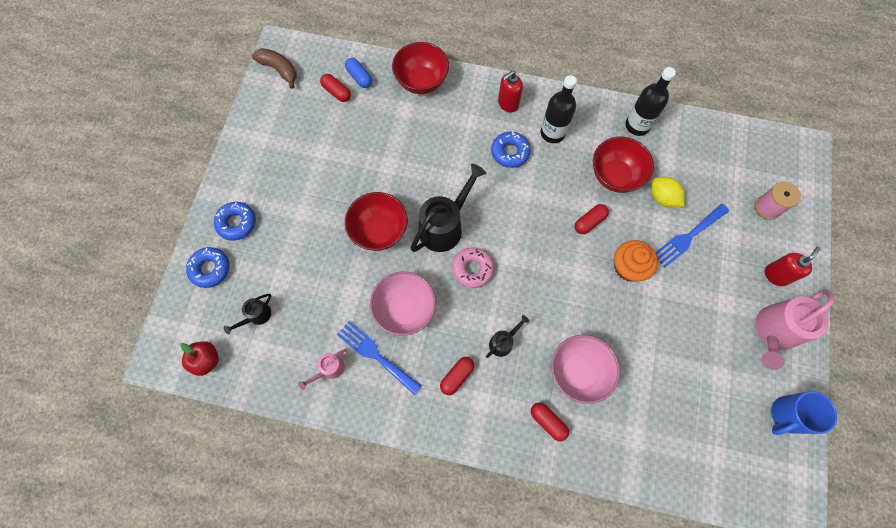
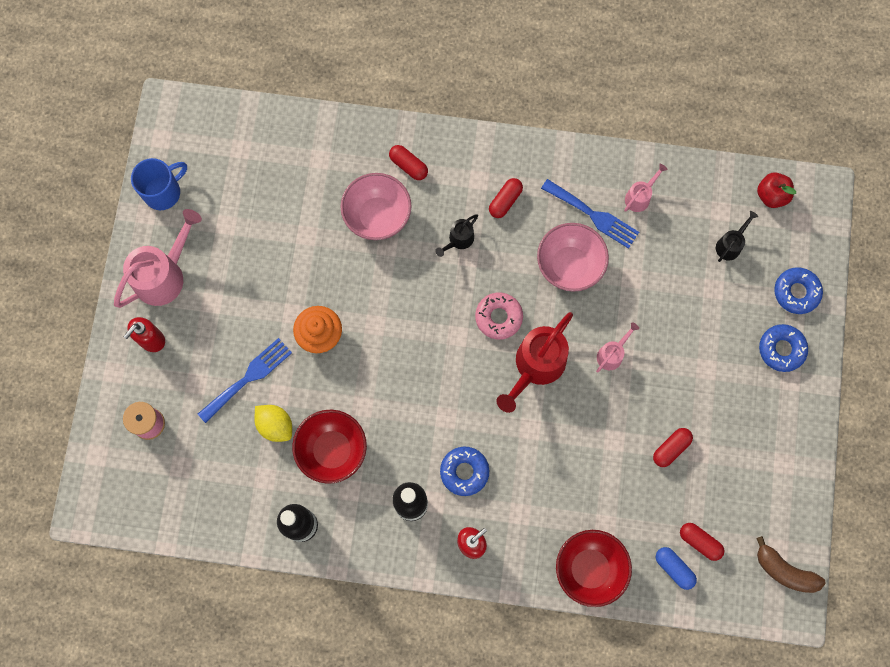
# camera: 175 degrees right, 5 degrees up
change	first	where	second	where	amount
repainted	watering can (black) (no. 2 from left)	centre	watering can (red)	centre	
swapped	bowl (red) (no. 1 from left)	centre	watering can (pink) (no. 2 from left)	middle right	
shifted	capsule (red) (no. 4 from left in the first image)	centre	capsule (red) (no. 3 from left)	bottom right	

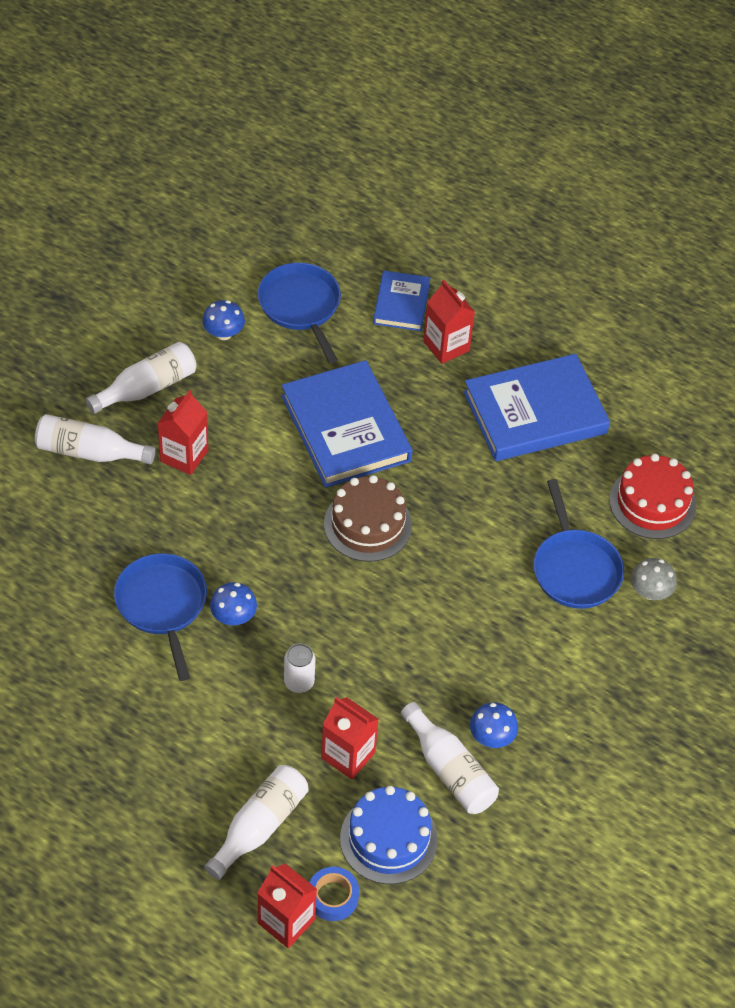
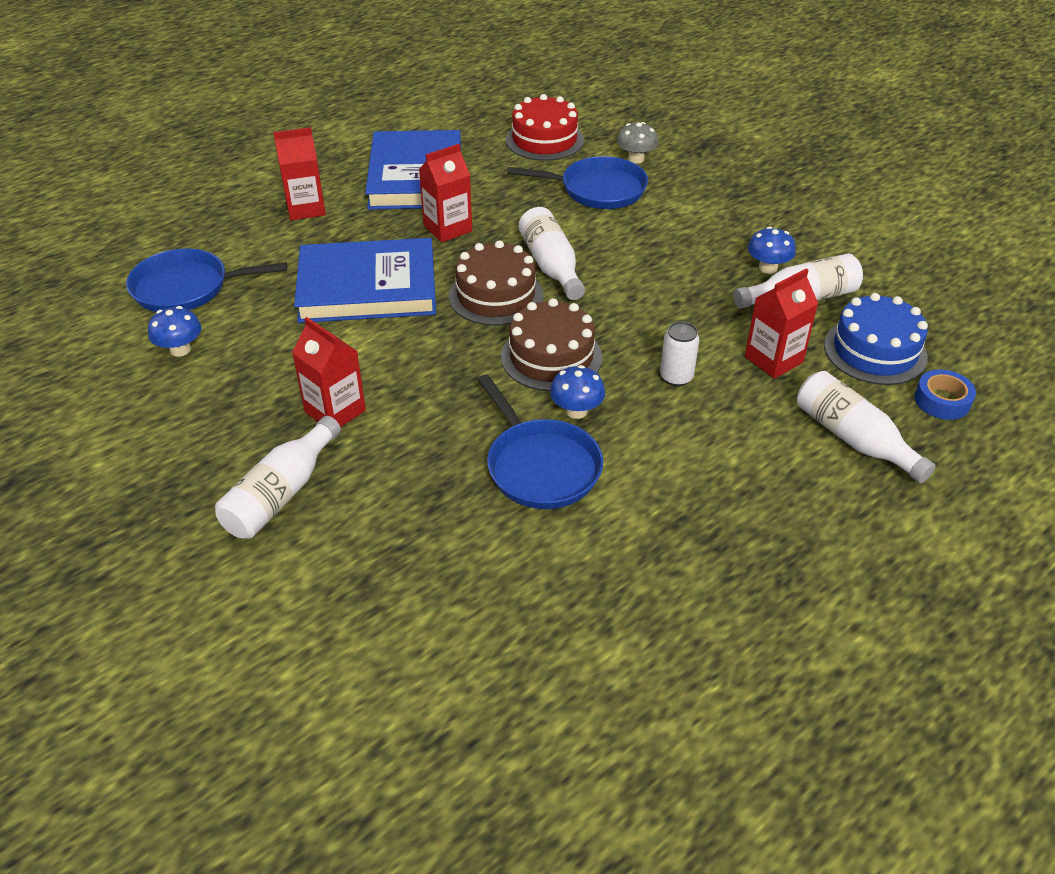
# camera: 70 degrees left, 10 degrees down
change	first	where	second	where	amount
gone	book (blue) (no. 2 from left)	top centre			
shifted	bottle (white) (no. 2 from left)	middle left		top centre	
rotated	pan (blue) (no. 1 from left in the first image)	middle left	pan (blue) (no. 2 from left)	centre	120 degrees counterclockwise
shifted	carton (red) (no. 2 from left in the first image)	bottom centre	carton (red) (no. 3 from left)	top centre	
new			cake (brown) (no. 2 from left)	centre	

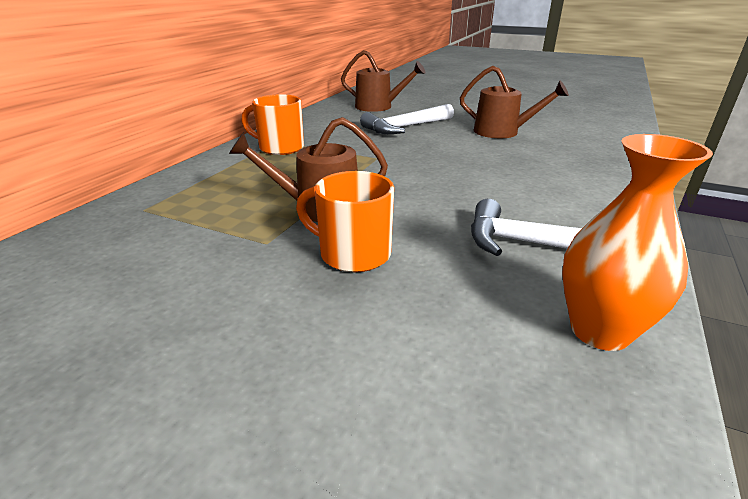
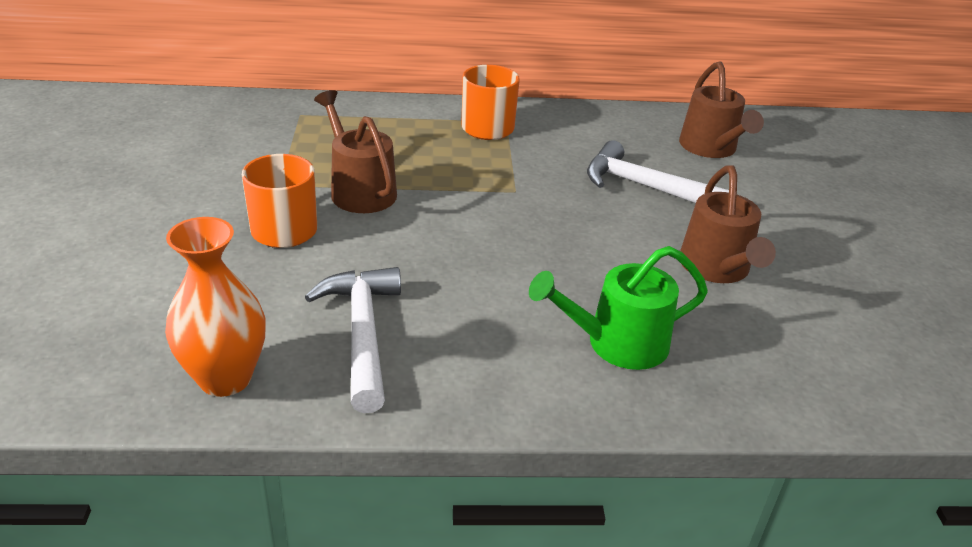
# camera: 60 degrees right, 5 degrees up
change	first	where	second	where	amount
new			watering can (green)	centre	

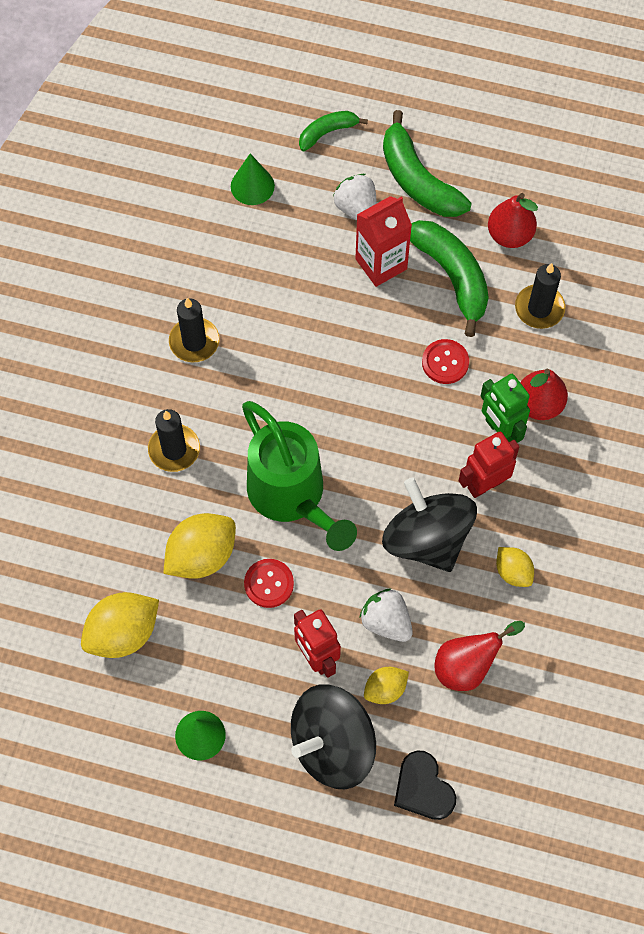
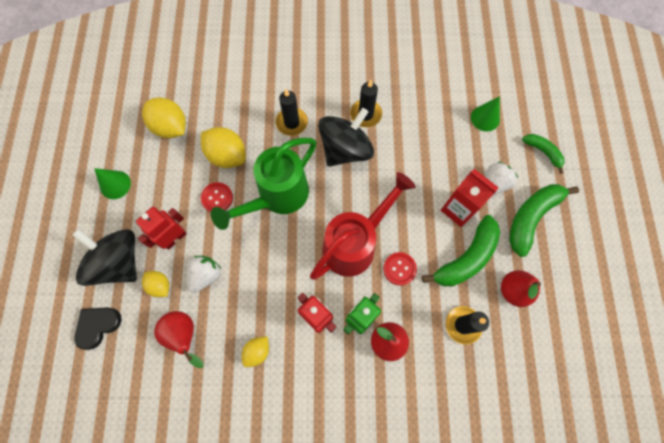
# camera: 75 degrees right, 5 degrees up
change	first	where	second	where	amount
shifted	spinning top (black) (no. 2 from left)	centre		top centre	
new			watering can (red)	centre	

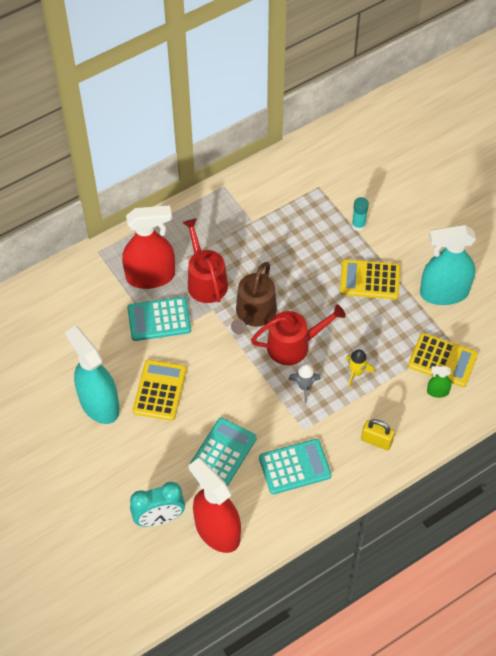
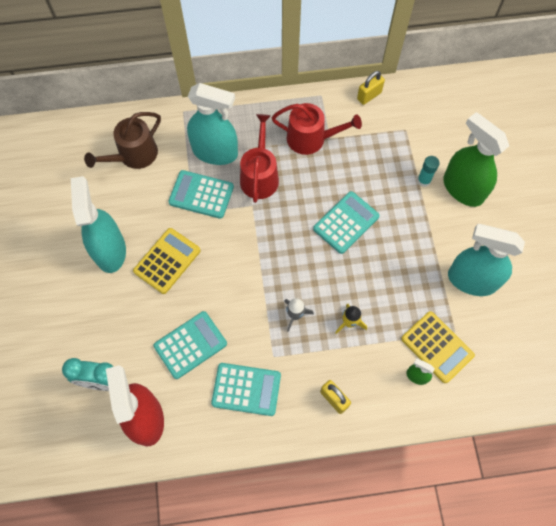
# camera: 25 degrees right, 10 degrees up
change	first	where	second	where	amount
repainted	spray bottle (red) (no. 1 from left)	middle left	spray bottle (turquoise) (no. 2 from left)	top centre	
gone	calculator (yellow) (no. 2 from left)	middle right			
shifted	watering can (brown)	centre		top left	
shifted	watering can (red) (no. 2 from left)	centre		top centre	
new			padlock (yellow) (no. 2 from left)	top right	
new			spray bottle (green) (no. 2 from left)	top right	
new			calculator (turquoise) (no. 4 from left)	centre	

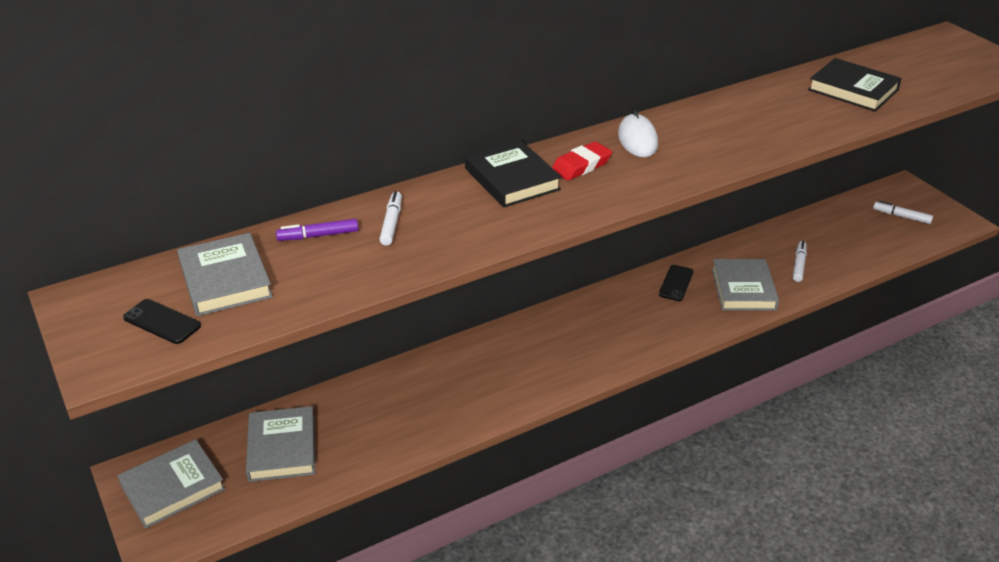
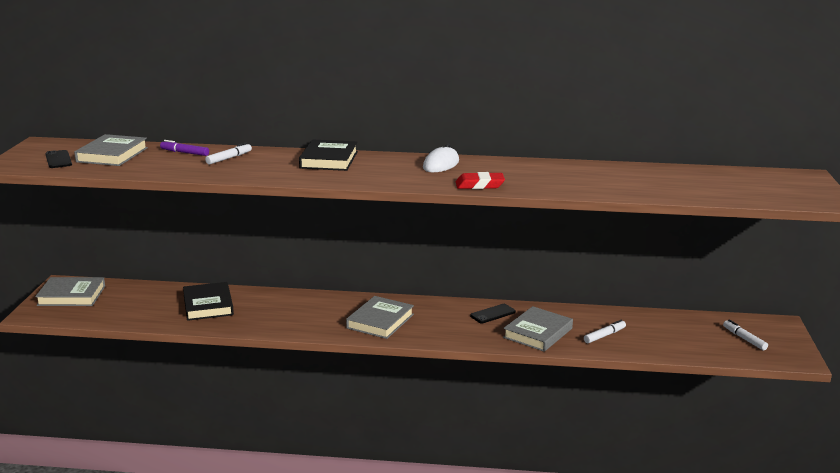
# camera: 35 degrees right, 15 degrees down
change	first	where	second	where	amount
shifted	book (black) (no. 2 from left in the first image)	top right	book (black) (no. 1 from left)	middle left	
shifted	eraser (red)	top centre		centre	
shifted	book (grey) (no. 3 from left)	bottom left		bottom centre	

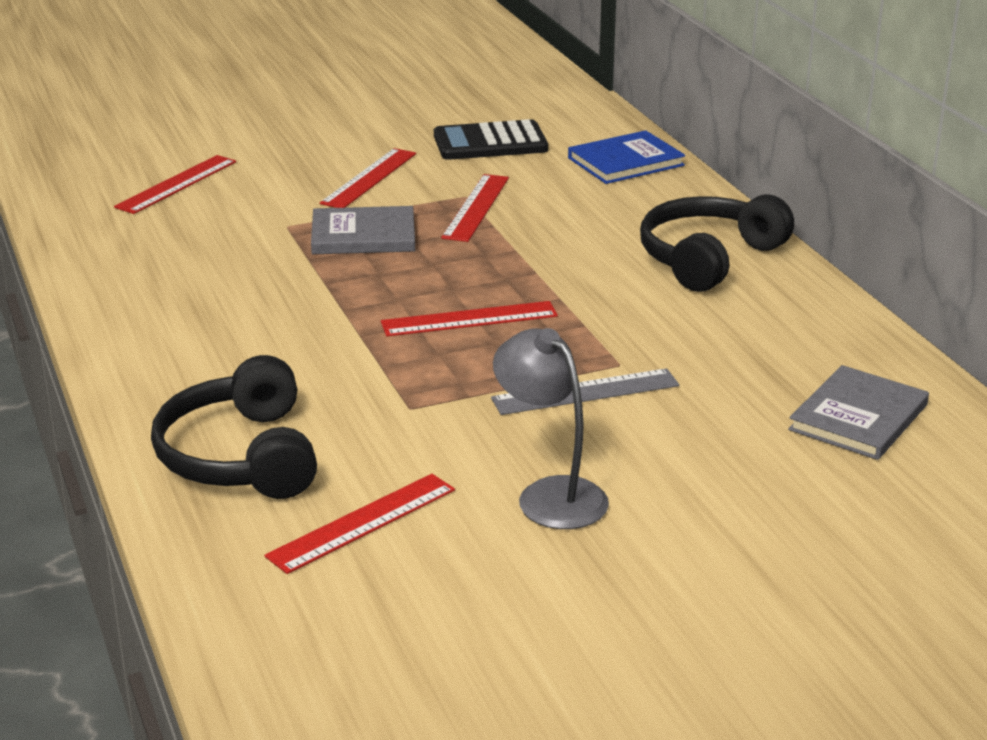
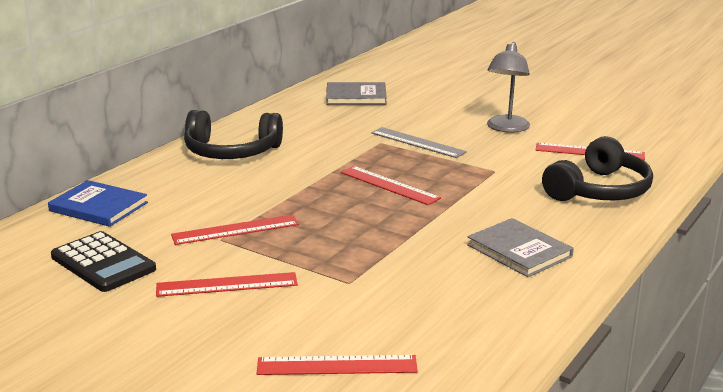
# camera: 125 degrees left, 5 degrees down
change	first	where	second	where	amount
shifted	book (grey) (no. 1 from left in the first image)	top centre	book (grey) (no. 2 from left)	middle right	

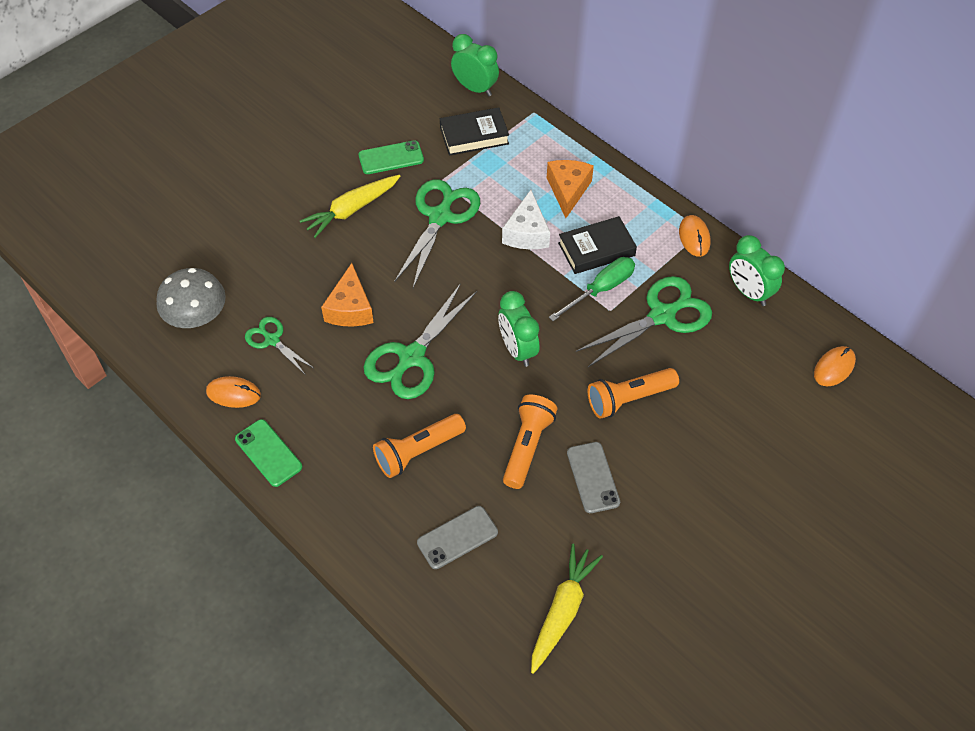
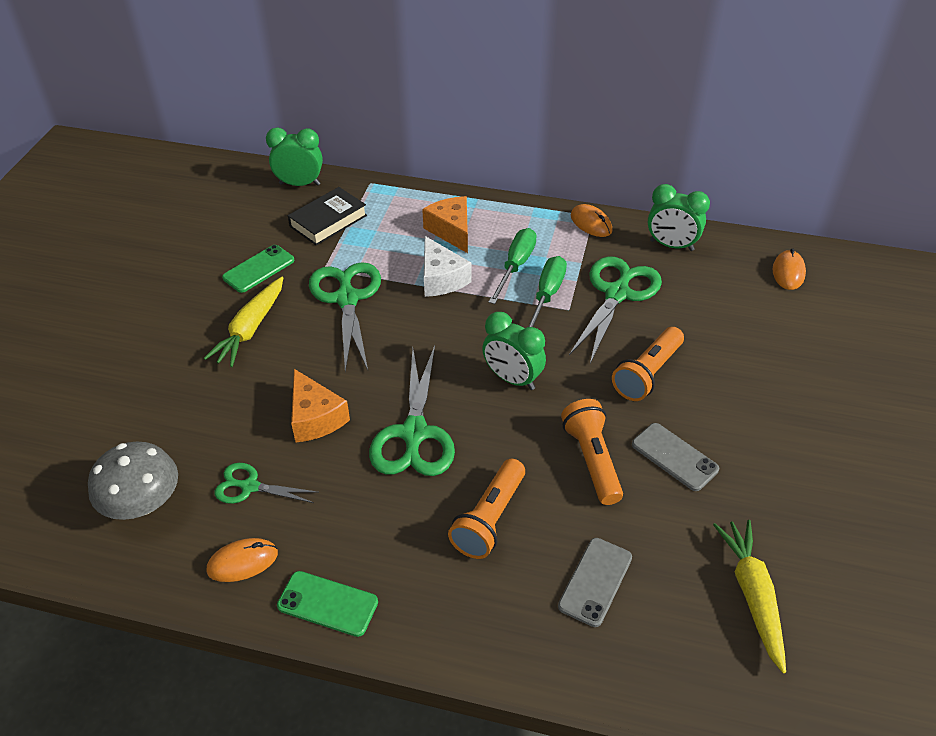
# camera: 30 degrees left, 10 degrees down
change	first	where	second	where	amount
swapped	book (black) (no. 2 from left)	centre	screwdriver (green) (no. 1 from left)	centre	

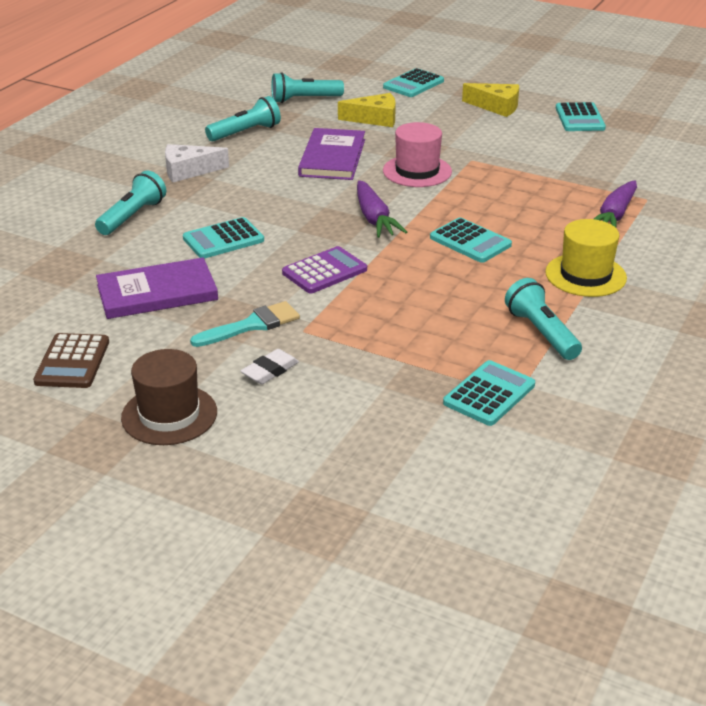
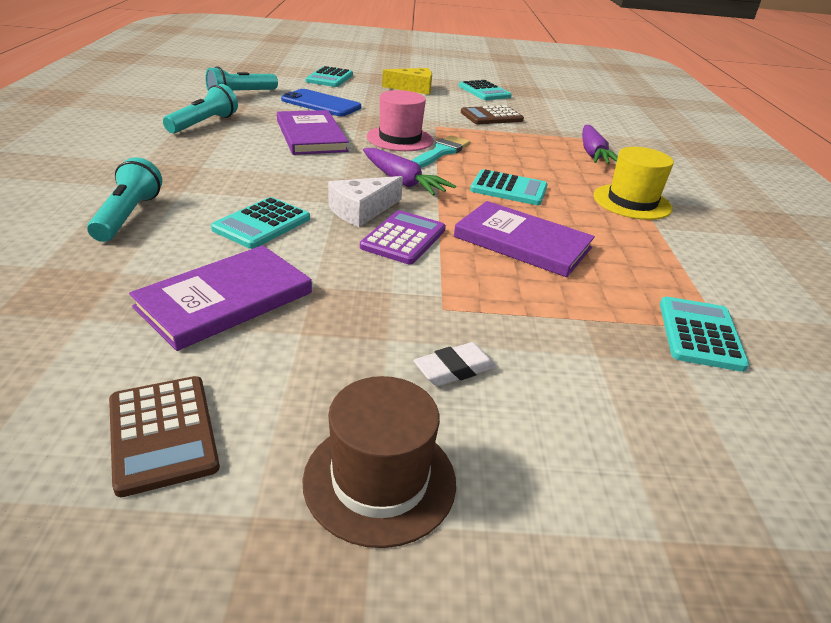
# camera: 30 degrees left, 0 degrees up
change	first	where	second	where	amount
swapped	cheese (yellow) (no. 1 from left)	top centre	phone (blue)	top centre	
shifted	cheese (white)	top left		top centre	
gone	flashlight (turquoise) (no. 4 from left)	middle right			
shifted	brush (turquoise)	centre		top centre	
rotated	eraser (white)	centre		centre	45 degrees clockwise
new			calculator (brown) (no. 2 from left)	top centre	
new			book (purple) (no. 3 from left)	centre	

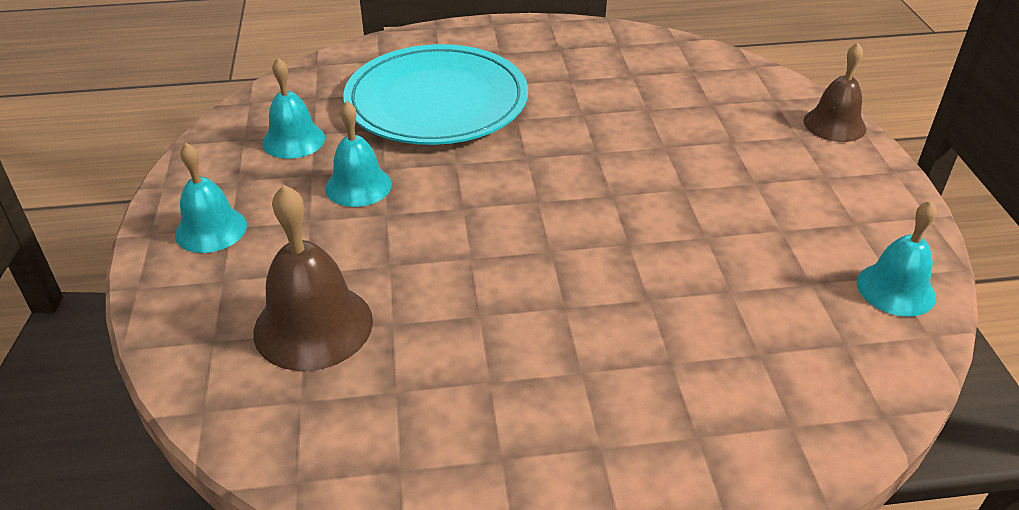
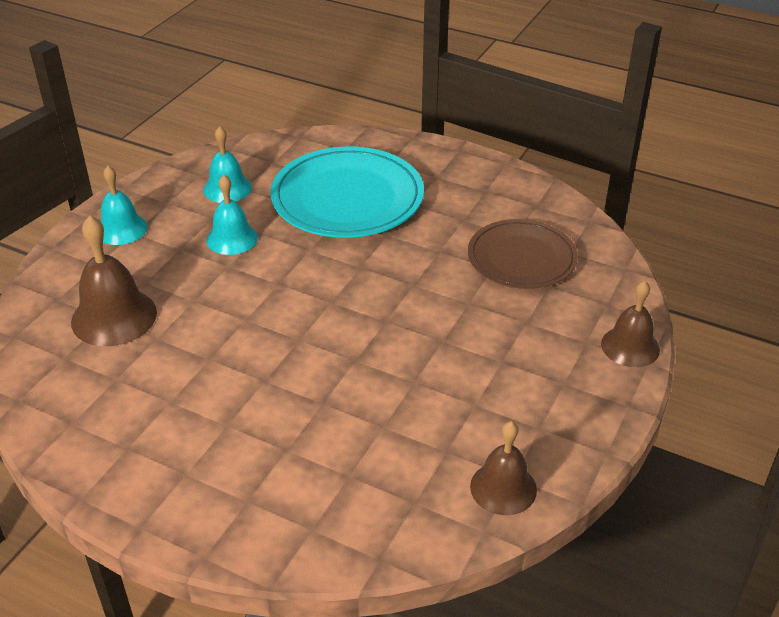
# camera: 35 degrees right, 0 degrees up
change	first	where	second	where	amount
repainted	bell (turquoise) (no. 4 from left)	middle right	bell (brown) (no. 2 from left)	bottom centre	
new			plate (brown)	middle right	

